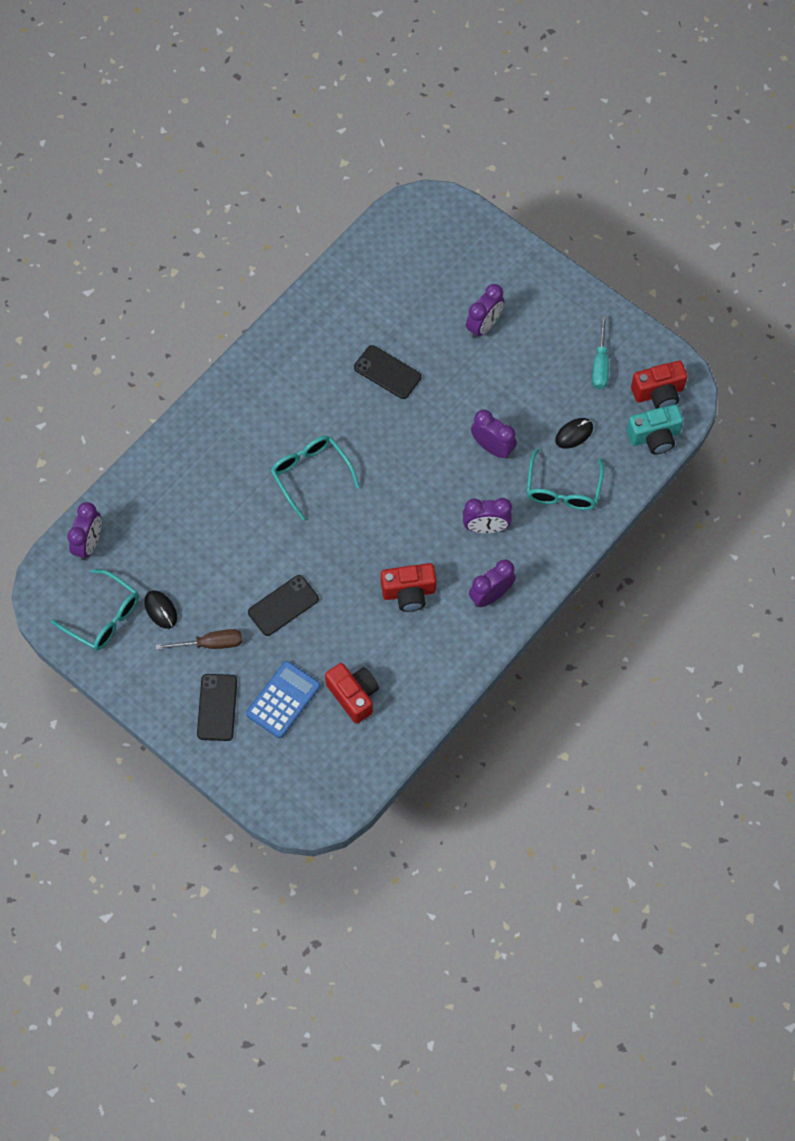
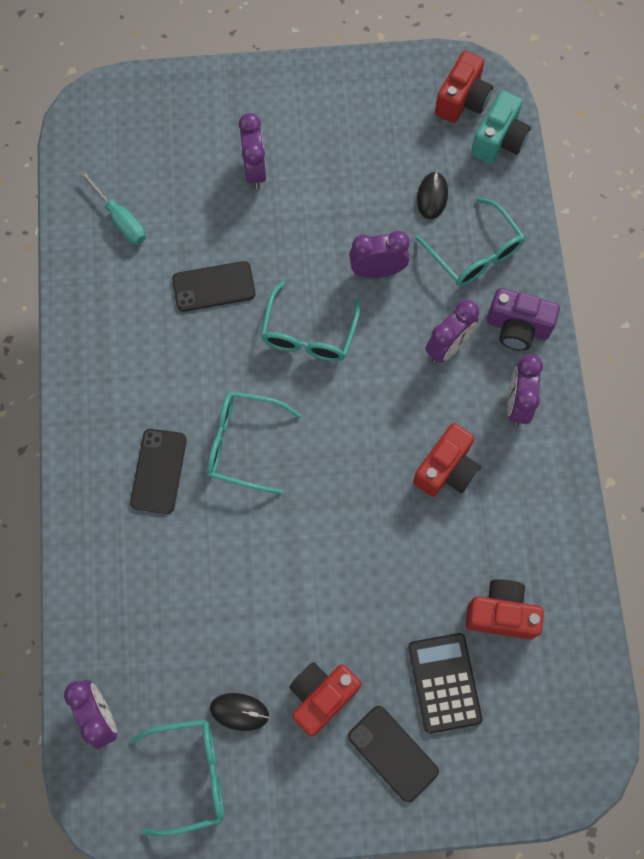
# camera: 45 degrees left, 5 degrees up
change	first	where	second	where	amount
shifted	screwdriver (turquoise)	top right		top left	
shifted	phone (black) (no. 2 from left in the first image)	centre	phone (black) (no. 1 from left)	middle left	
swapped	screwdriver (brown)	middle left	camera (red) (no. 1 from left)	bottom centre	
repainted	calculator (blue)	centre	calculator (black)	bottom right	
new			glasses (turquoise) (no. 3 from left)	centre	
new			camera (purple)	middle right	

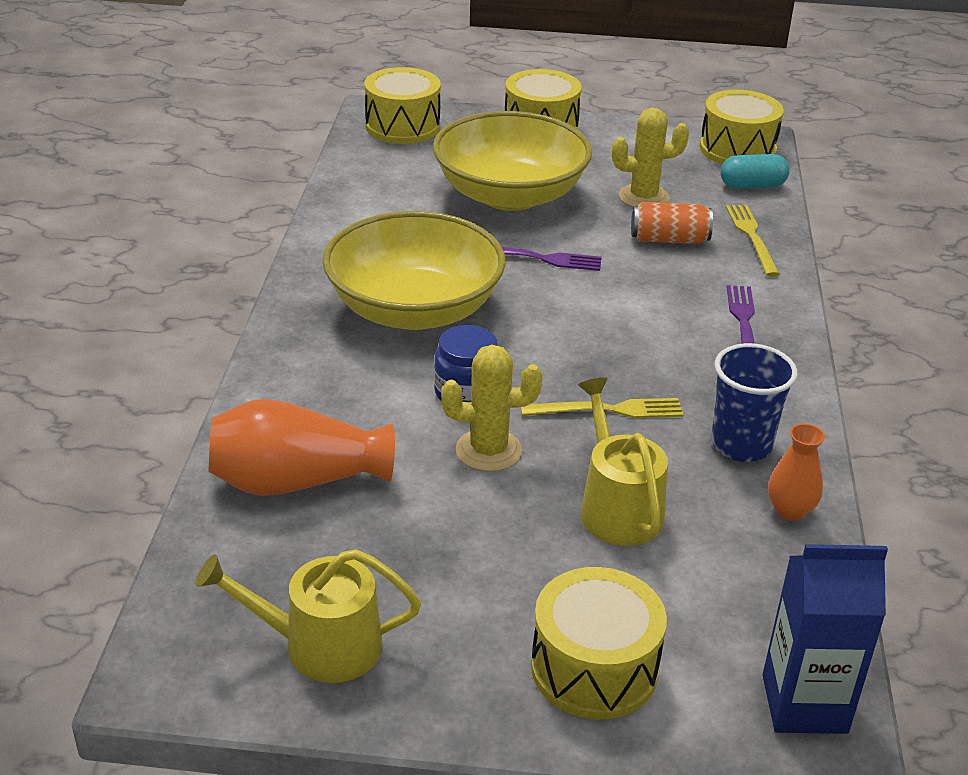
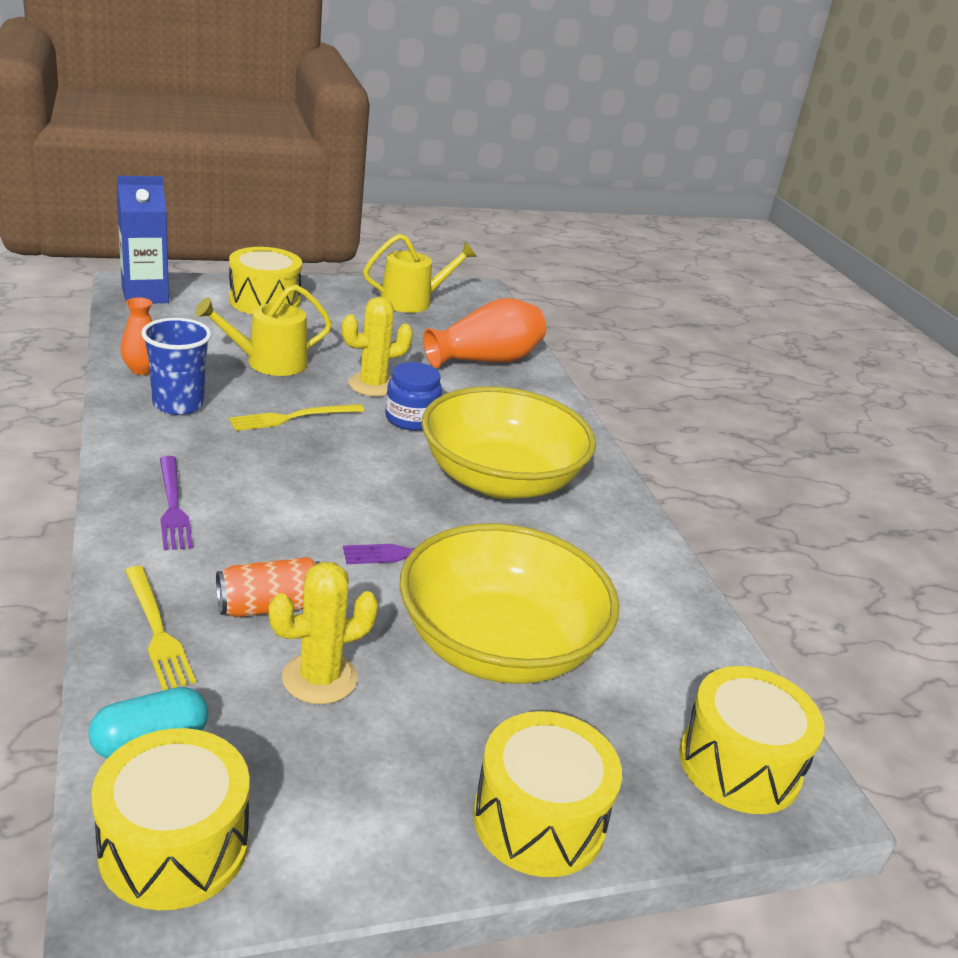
# camera: 155 degrees right, 5 degrees down
change	first	where	second	where	amount
rotated	watering can (yellow) (no. 2 from left in the first image)	centre	watering can (yellow) (no. 1 from left)	middle left	105 degrees clockwise

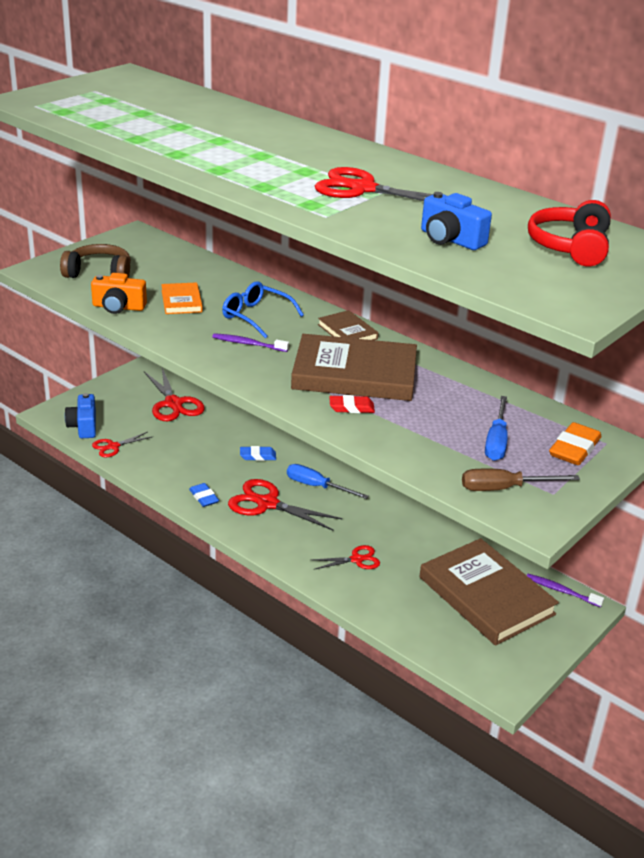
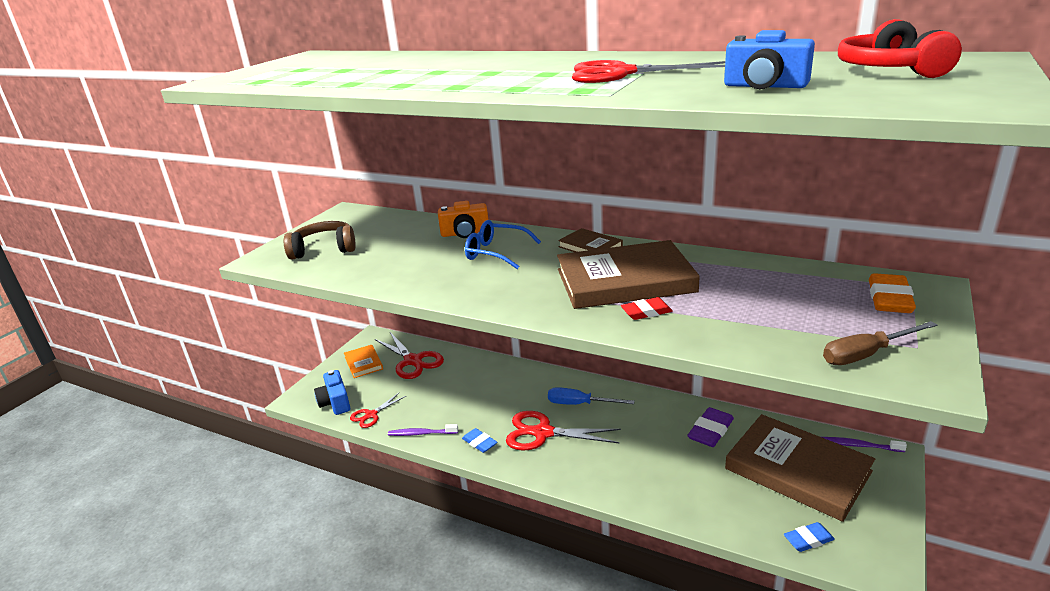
# camera: 10 degrees left, 5 degrees down
change	first	where	second	where	amount
shifted	camera (orange)	middle left		centre	
shifted	book (orange)	middle left		centre	
shifted	toothbrush (purple) (no. 1 from left)	centre		bottom centre	
gone	screwdriver (blue) (no. 2 from left)	middle right			
shifted	eraser (blue) (no. 2 from left)	centre		bottom right	
gone	scissors (red) (no. 4 from left)	centre			
new			eraser (purple)	bottom right	

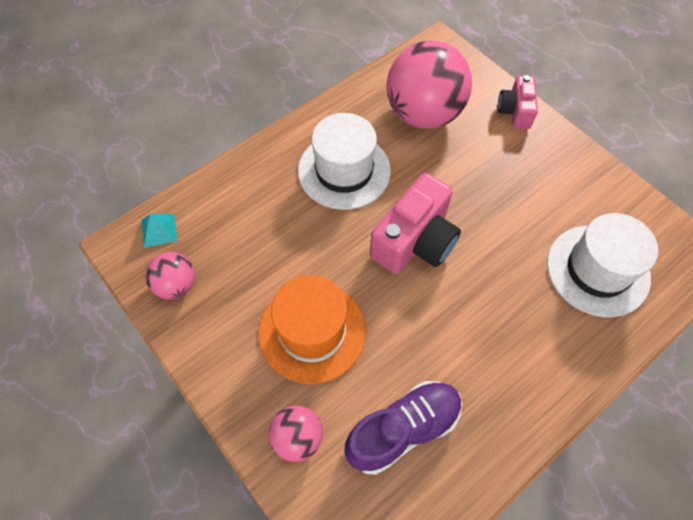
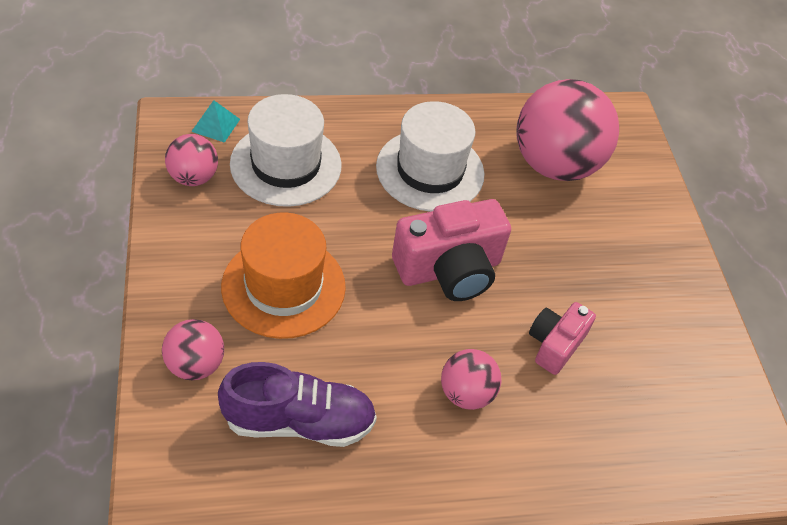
# camera: 25 degrees right, 10 degrees down
change	first	where	second	where	amount
shifted	camera (pink) (no. 2 from left)	top right		middle right	
shifted	hat (white) (no. 2 from left in the first image)	middle right	hat (white) (no. 1 from left)	top centre	
new			ball (pink) (no. 3 from left)	bottom centre	

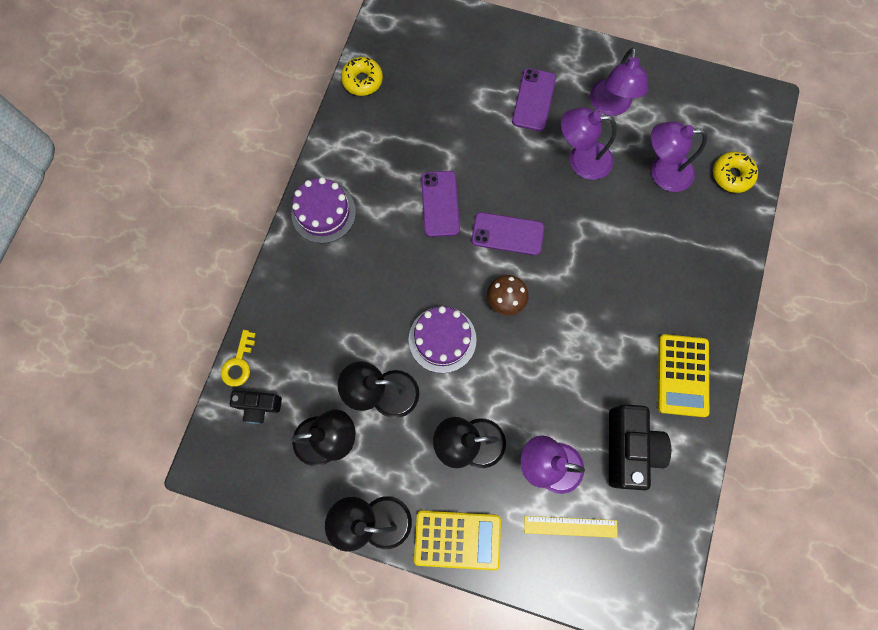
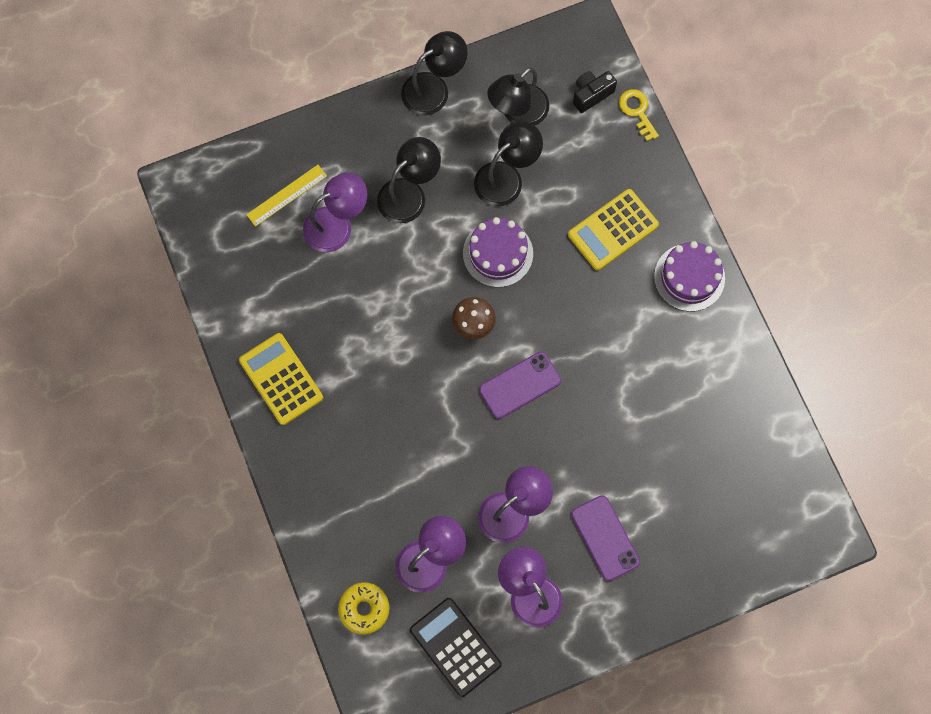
# camera: 140 degrees right, 0 degrees up
change	first	where	second	where	amount
gone	donut (yellow) (no. 1 from left)	top centre			
gone	phone (purple) (no. 1 from left)	top centre			
gone	camera (black) (no. 2 from left)	bottom right			
shifted	calculator (yellow) (no. 1 from left in the first image)	bottom centre	calculator (yellow) (no. 2 from left)	top centre	
new			calculator (black)	bottom centre	

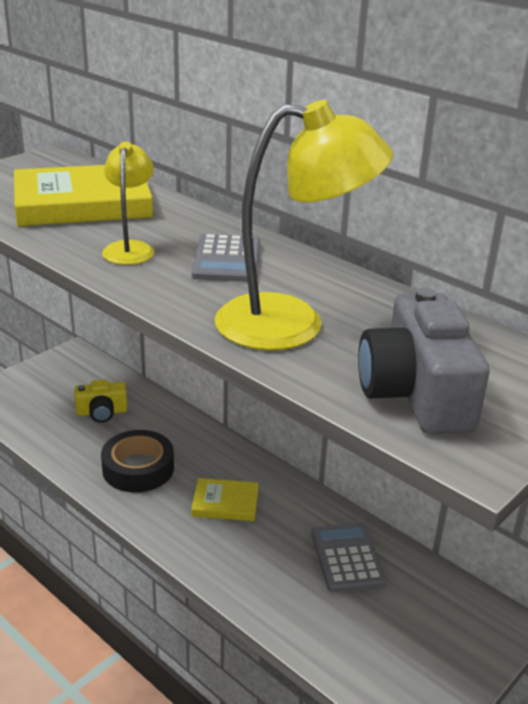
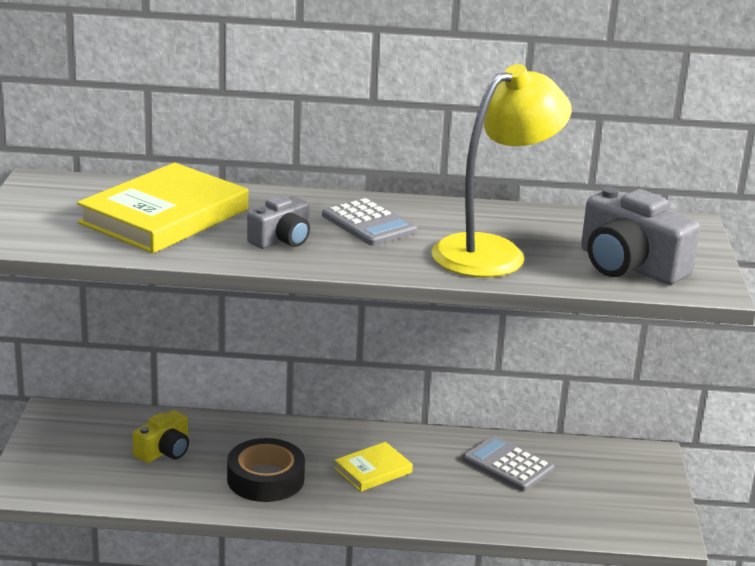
# camera: 40 degrees left, 5 degrees down
change	first	where	second	where	amount
swapped	lamp (yellow) (no. 1 from left)	top left	camera (grey) (no. 1 from left)	centre	

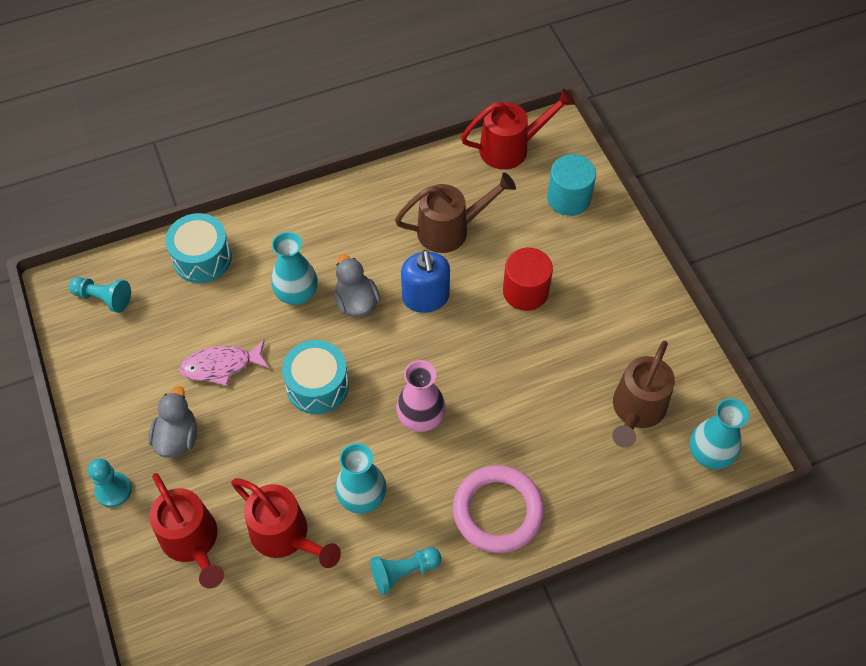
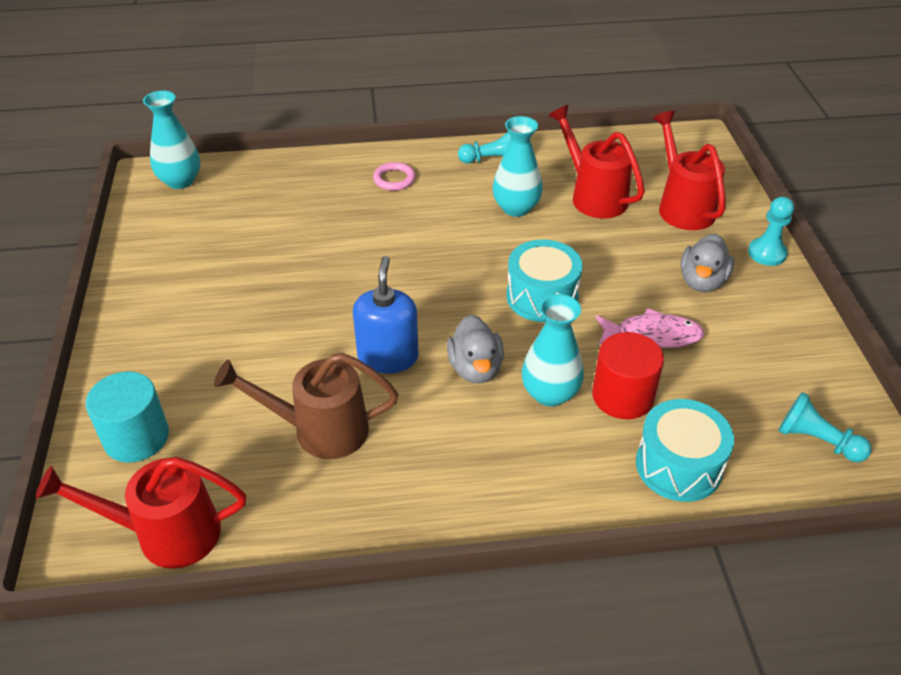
# camera: 165 degrees left, 15 degrees down
change	first	where	second	where	amount
shifted	cylinder (red)	centre		middle right	
gone	watering can (brown) (no. 2 from left)	middle right			
gone	vase (pink)	centre			
scaled	ring (pink)	bottom centre		top centre	x0.50

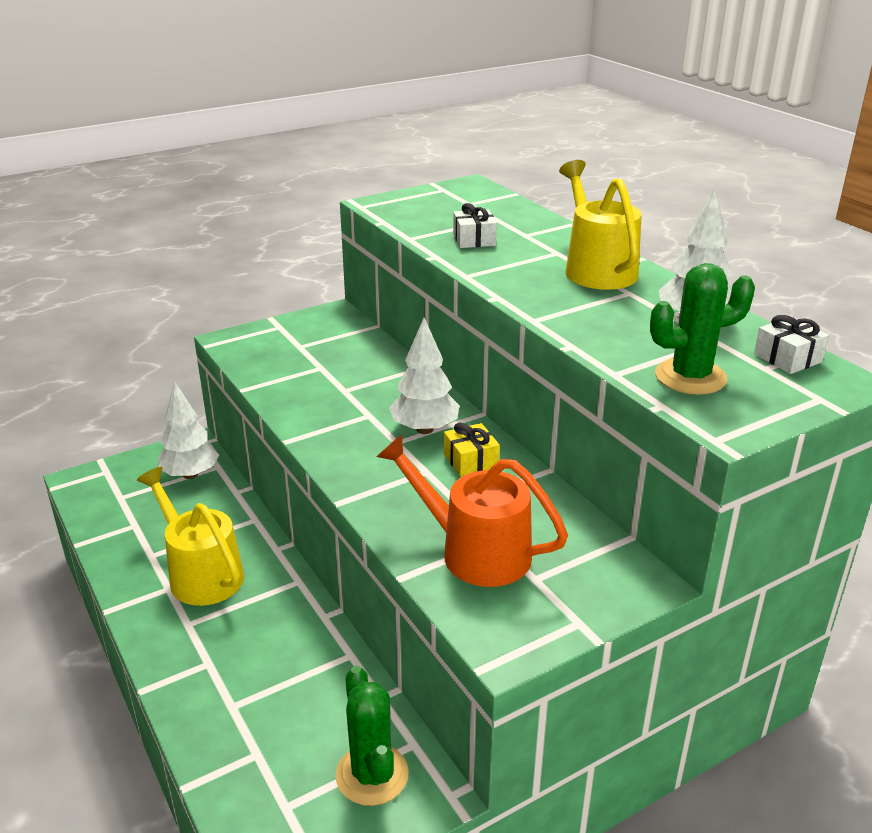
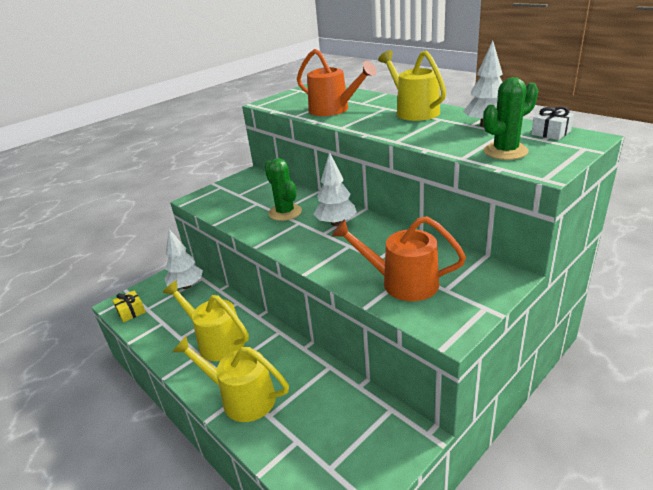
# camera: 10 degrees left, 0 degrees up
change	first	where	second	where	amount
swapped	gift (white) (no. 1 from left)	top centre	watering can (orange) (no. 1 from left)	top centre	
shifted	gift (yellow)	centre		middle left	
shifted	cactus (green) (no. 1 from left)	bottom centre		centre	
new			watering can (yellow) (no. 2 from left)	bottom centre	

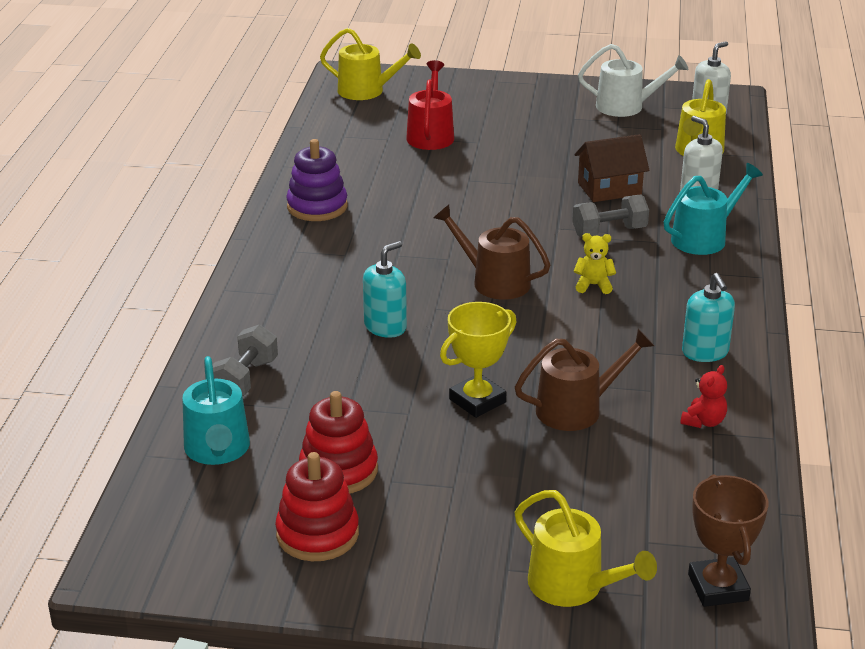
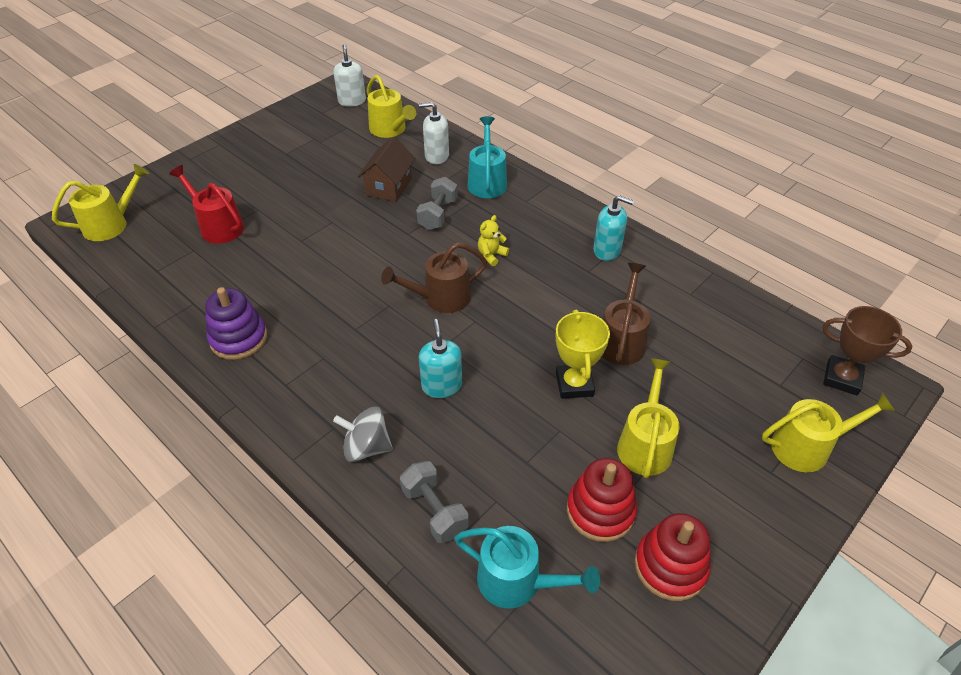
# camera: 55 degrees left, 15 degrees up
change	first	where	second	where	amount
gone	watering can (white)	top right			
gone	teddy bear (red)	middle right			
new			watering can (yellow) (no. 3 from left)	middle right	
new			spinning top (grey)	centre	

